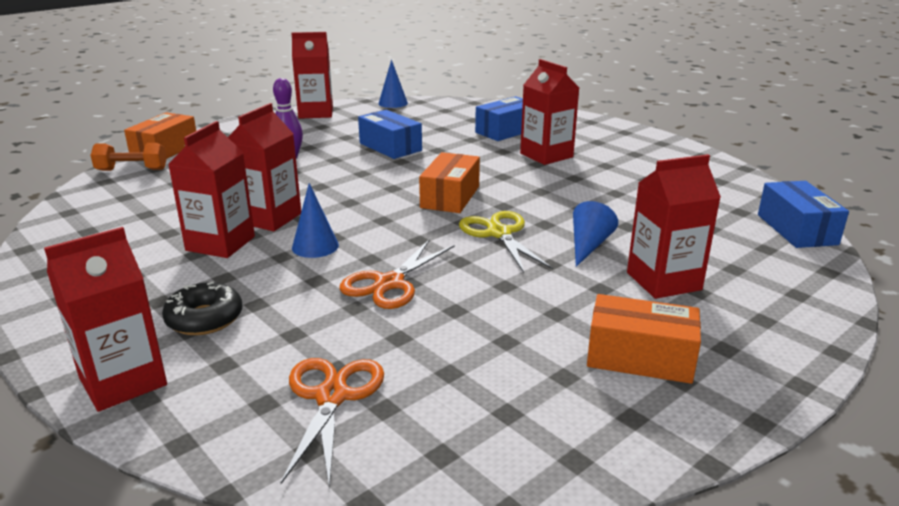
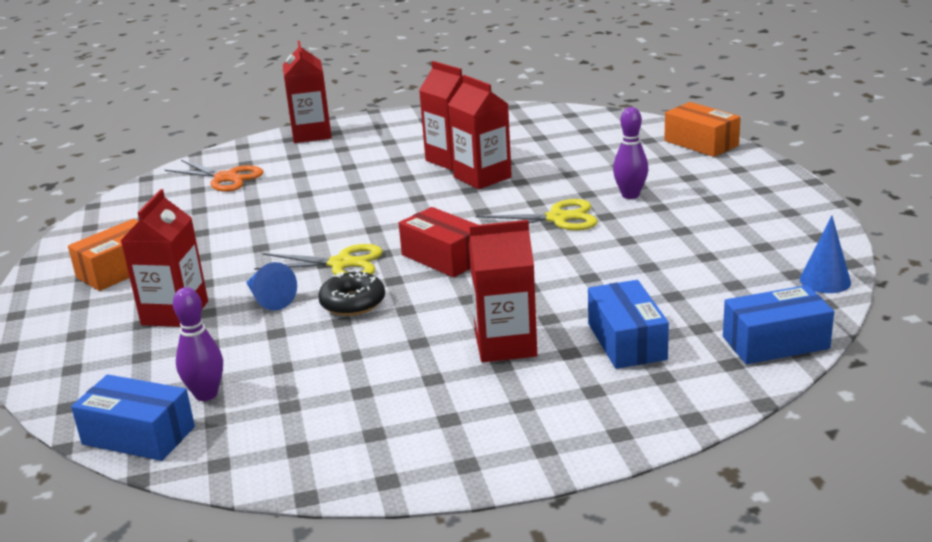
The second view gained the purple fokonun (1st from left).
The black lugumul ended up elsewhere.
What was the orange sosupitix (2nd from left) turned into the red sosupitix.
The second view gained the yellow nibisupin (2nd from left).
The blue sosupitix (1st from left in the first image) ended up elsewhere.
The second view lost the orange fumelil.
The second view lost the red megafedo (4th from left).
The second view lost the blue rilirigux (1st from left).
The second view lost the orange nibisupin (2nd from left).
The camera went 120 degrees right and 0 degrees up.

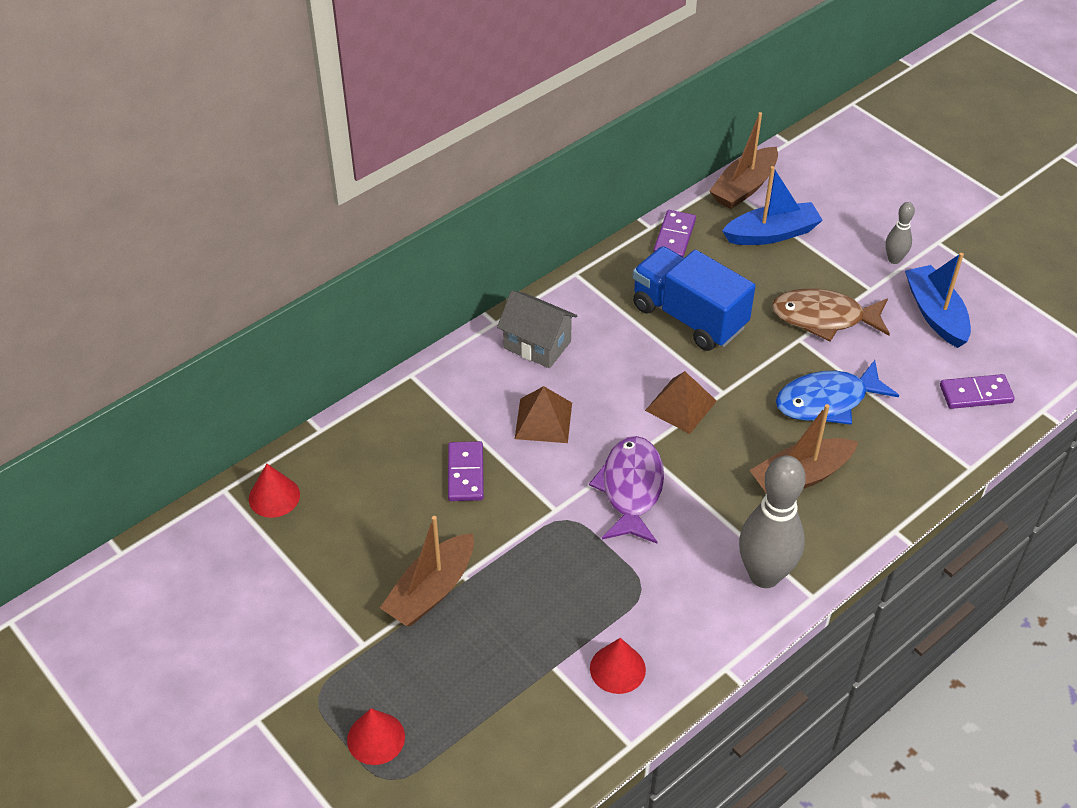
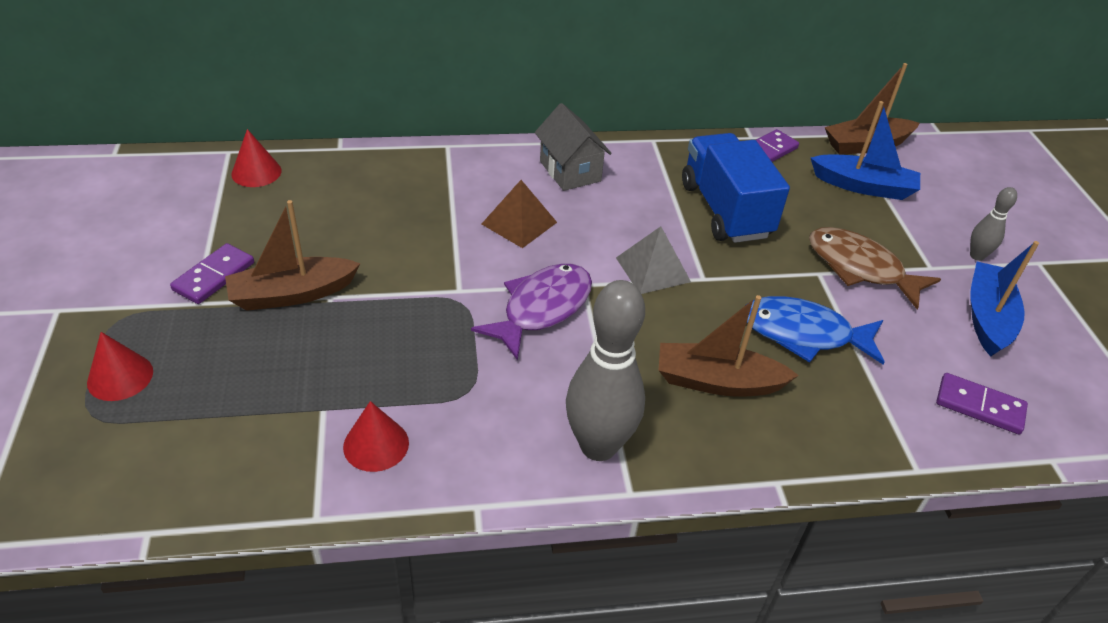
The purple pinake (1st from left) ended up elsewhere.
What was the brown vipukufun (2nd from left) turned into the grey vipukufun.
The camera went 30 degrees right and 5 degrees down.

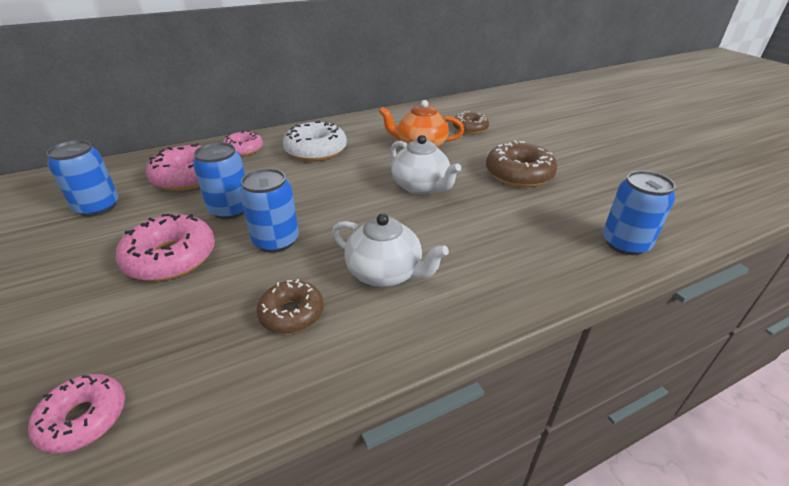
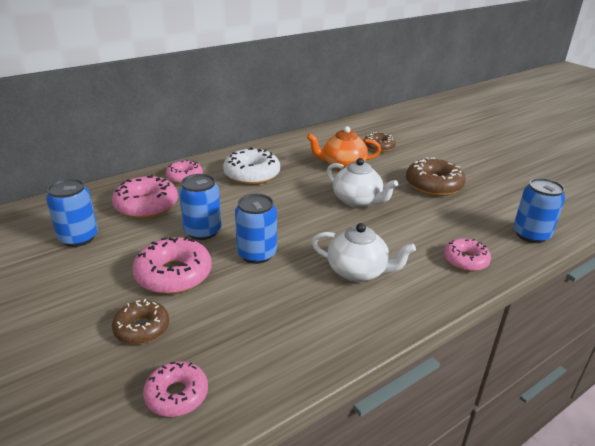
The brown lugumul (1st from left) ended up elsewhere.
The second view gained the pink lugumul (5th from left).
The camera went 10 degrees left and 5 degrees down.

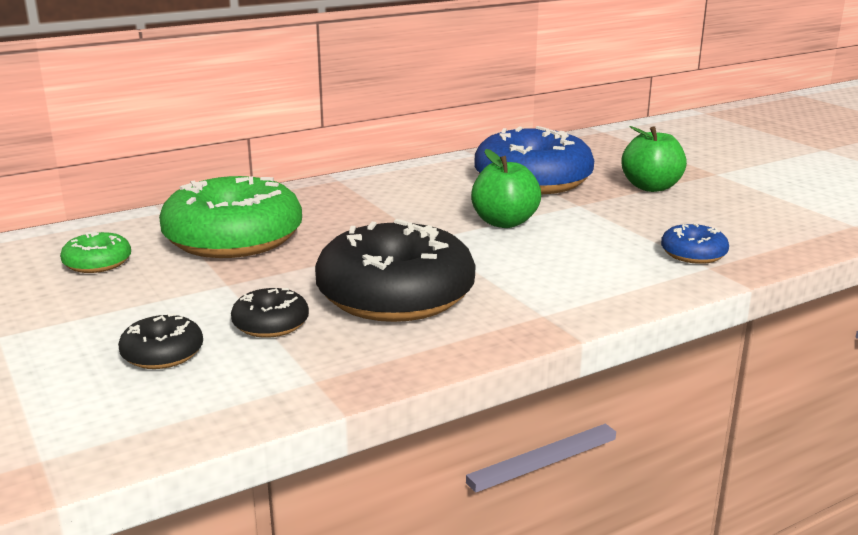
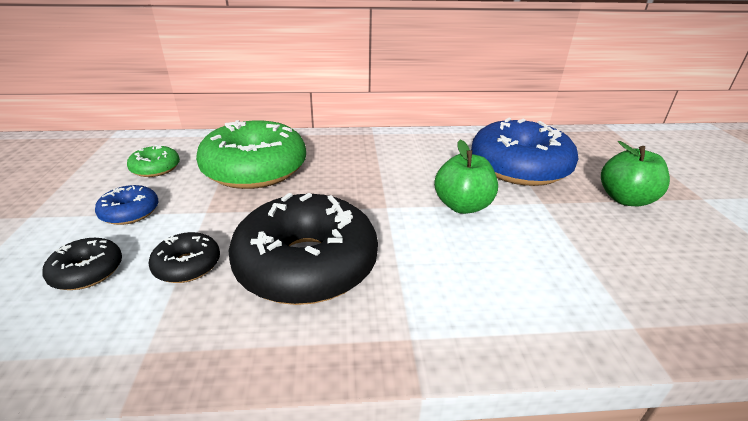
The blue lugumul (2nd from left in the first image) ended up elsewhere.
The camera went 25 degrees right and 10 degrees up.

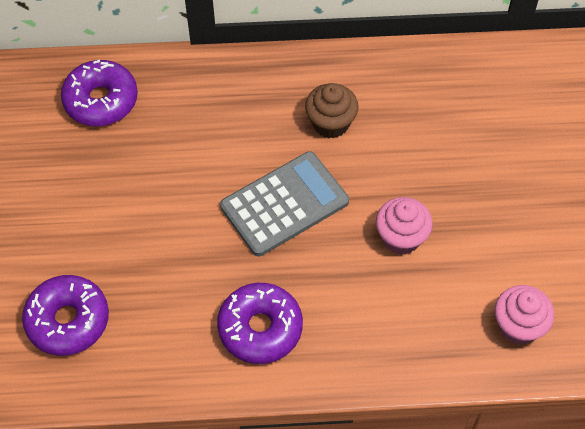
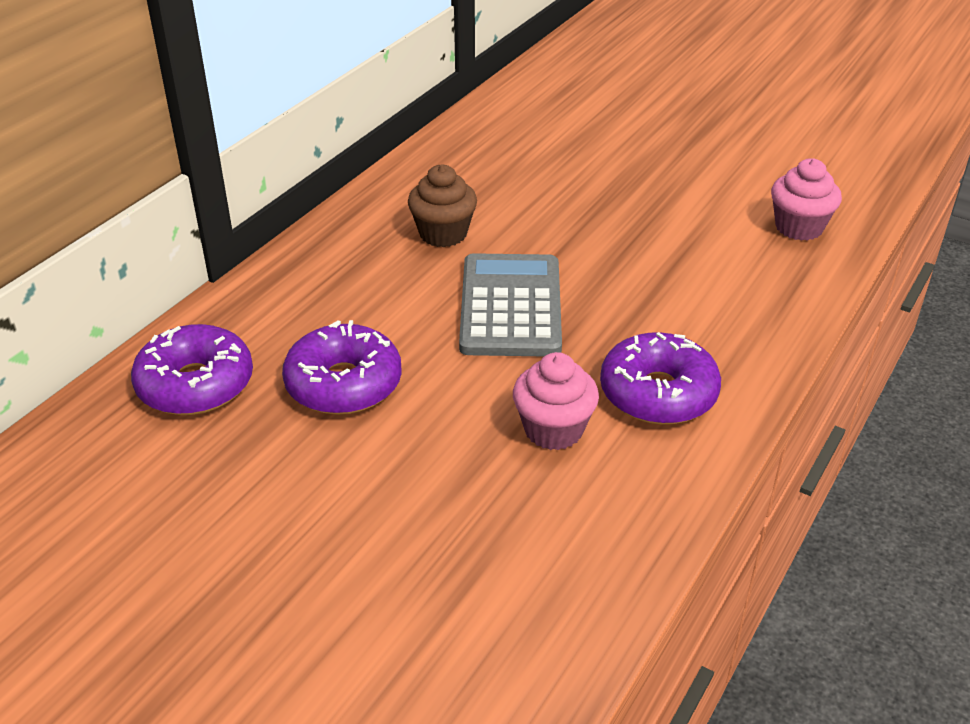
The purple lugumul (1st from left in the first image) ended up elsewhere.
The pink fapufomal (1st from left) ended up elsewhere.
The camera went 55 degrees left and 20 degrees down.

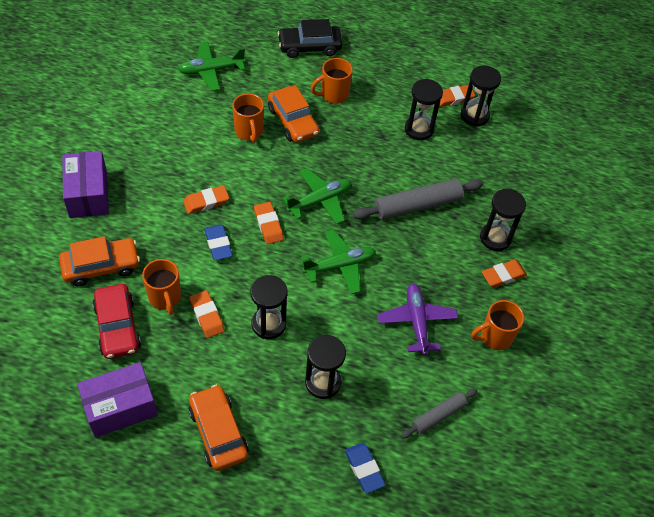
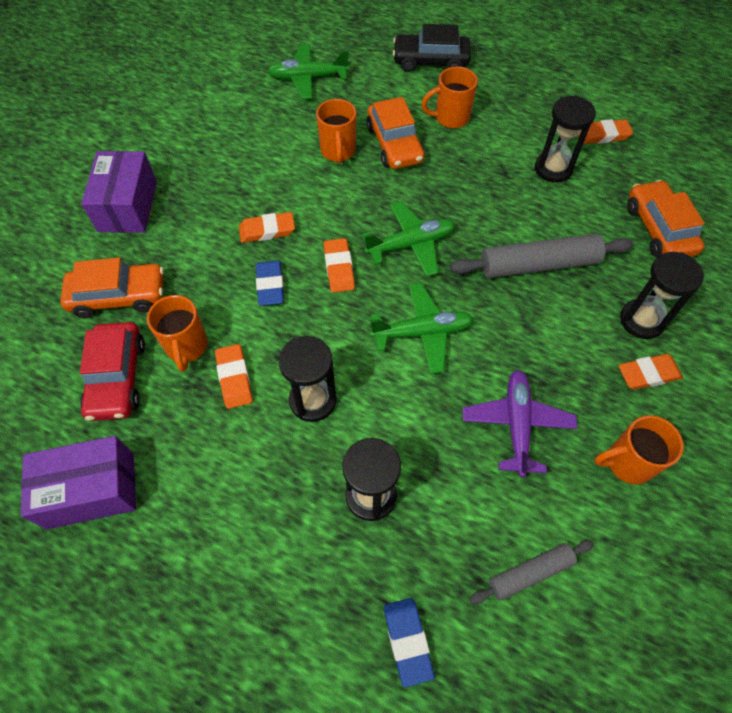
The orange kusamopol (2nd from left in the first image) ended up elsewhere.
The second view lost the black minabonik (4th from left).
The camera went 15 degrees right and 5 degrees up.

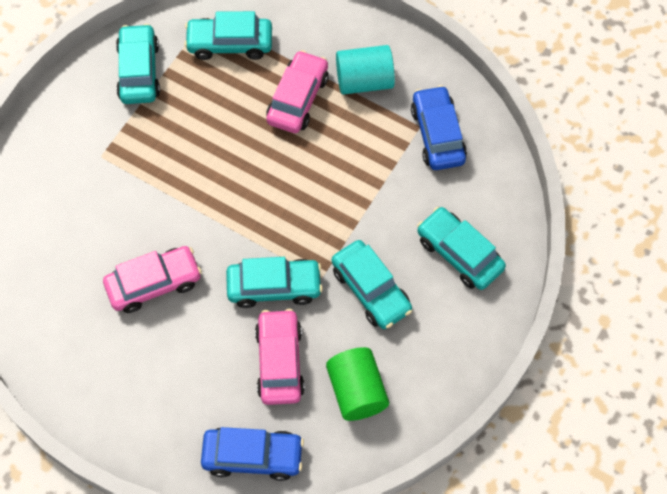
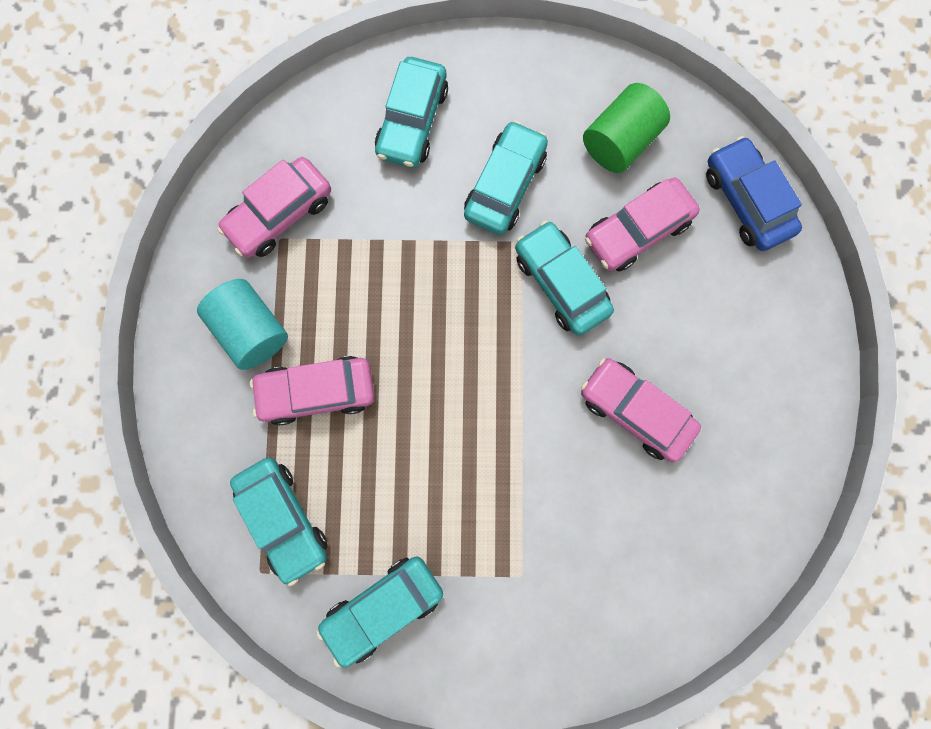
What was the blue kusamopol (2nd from left) turned into the pink kusamopol (1st from left).
The camera went 120 degrees left and 15 degrees up.

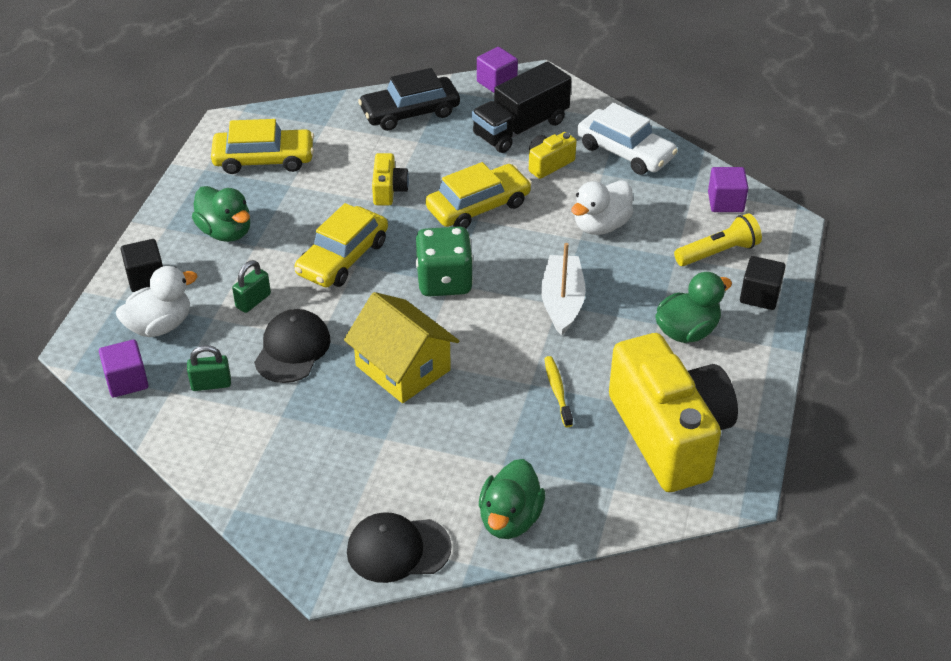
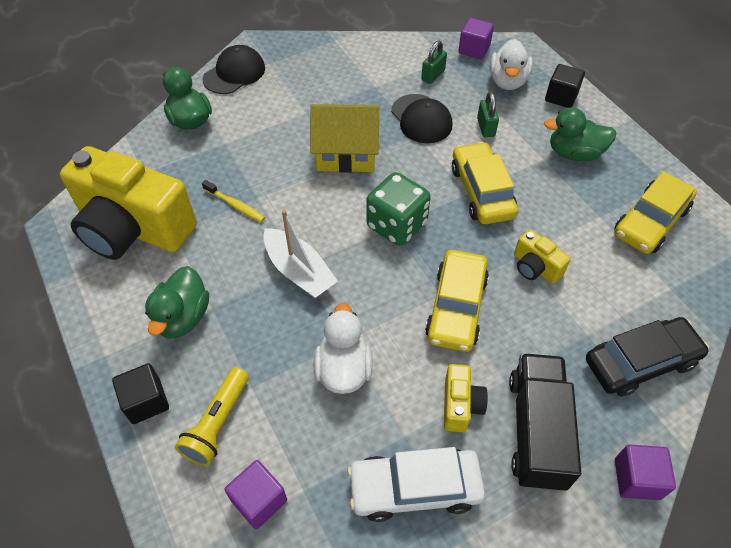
The black kusamopol ended up facing another way, 45 degrees clockwise from before.
The camera went 135 degrees right and 10 degrees up.

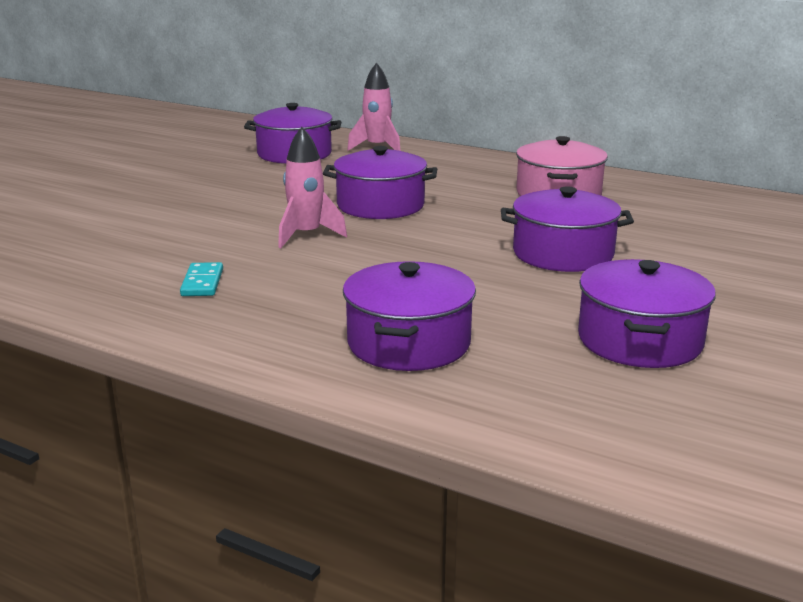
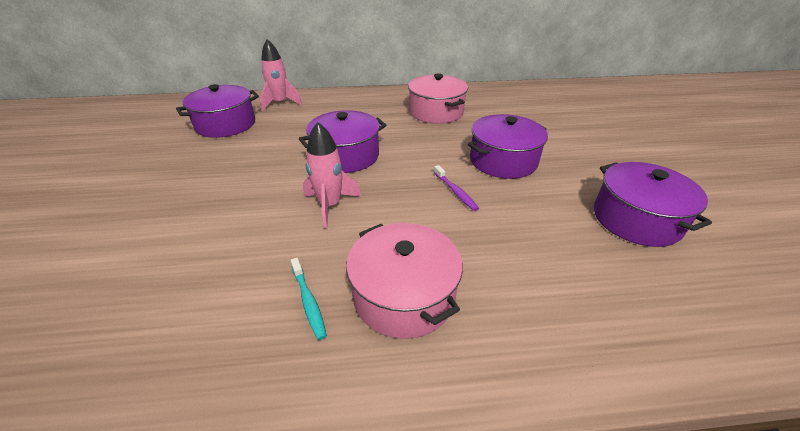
Where the turquoise pinake stood, the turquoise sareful came to stand.
The second view gained the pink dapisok (1st from left).
The second view gained the purple sareful.
The second view lost the purple dapisok (3rd from left).
The camera went 35 degrees left and 15 degrees up.

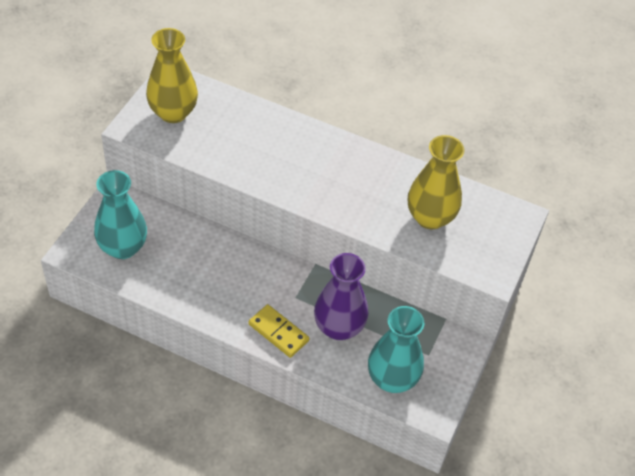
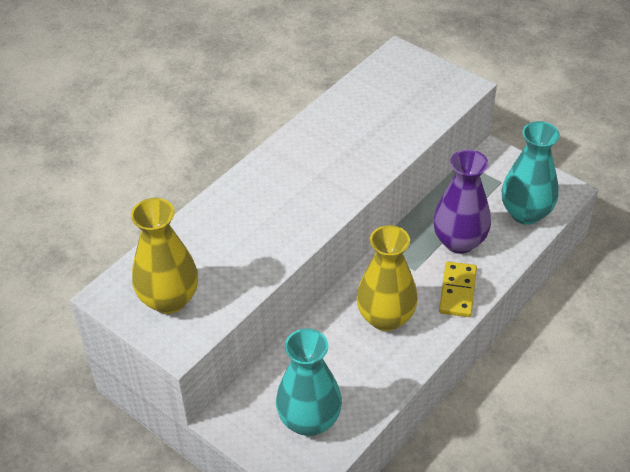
The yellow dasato (2nd from left) ended up elsewhere.
The yellow pinake ended up facing another way, 45 degrees counterclockwise from before.
The camera went 70 degrees left and 5 degrees down.

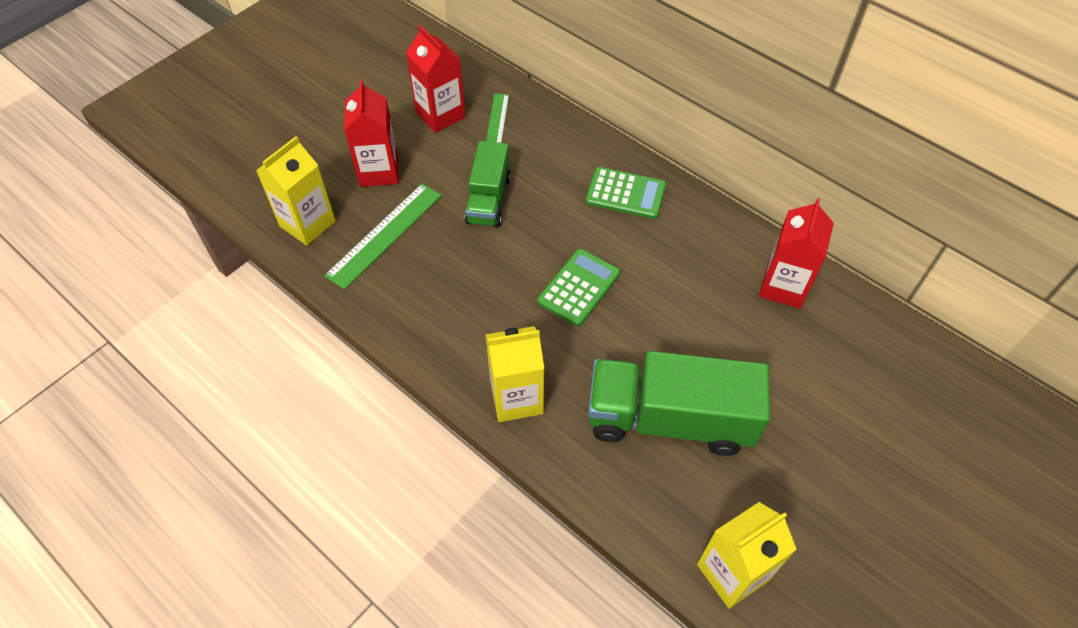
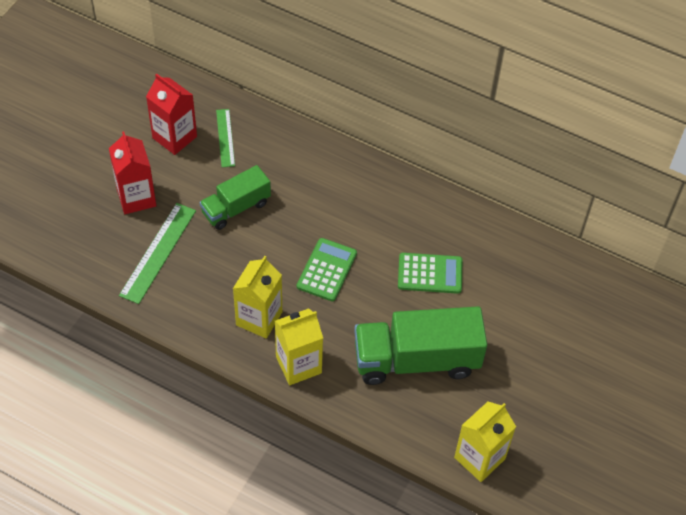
The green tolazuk (1st from left) ended up facing another way, 60 degrees clockwise from before.
The yellow megafedo (1st from left) ended up elsewhere.
The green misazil (2nd from left) ended up elsewhere.
The second view lost the red megafedo (3rd from left).
The camera went 15 degrees left and 0 degrees up.

